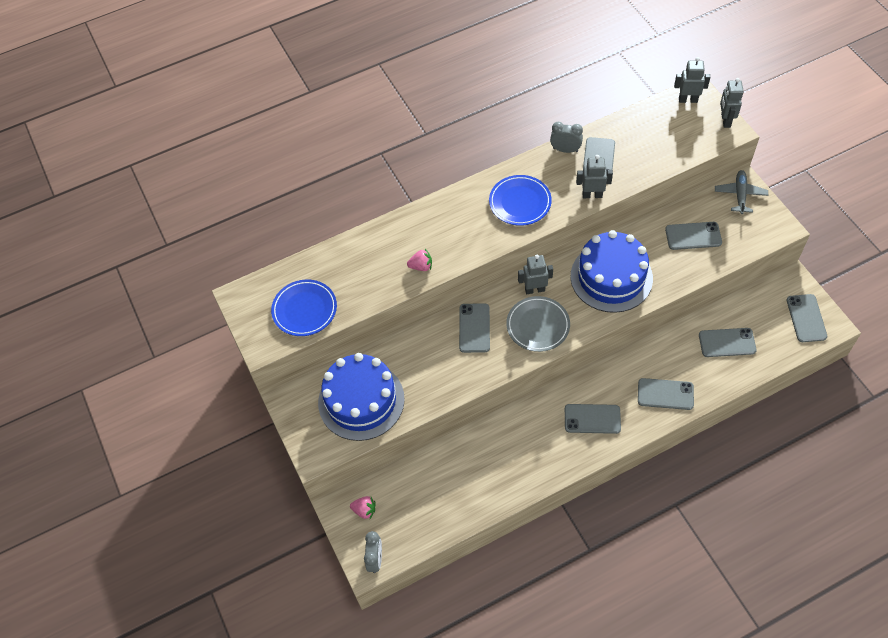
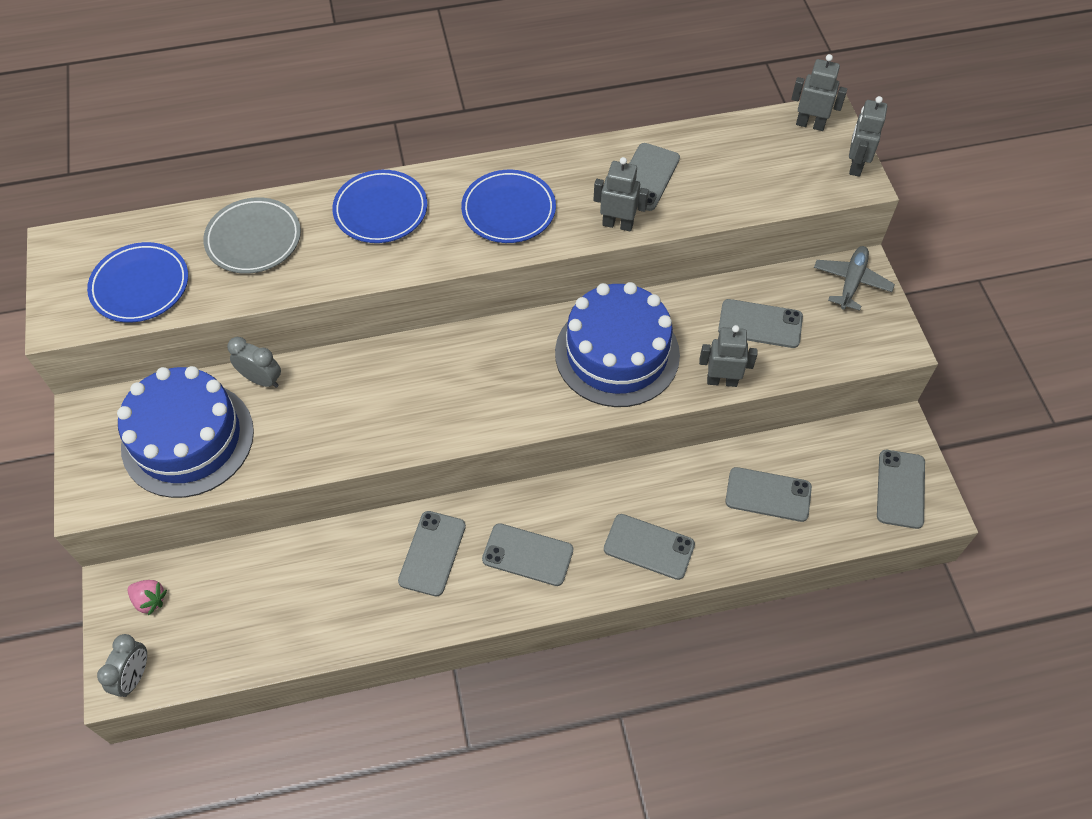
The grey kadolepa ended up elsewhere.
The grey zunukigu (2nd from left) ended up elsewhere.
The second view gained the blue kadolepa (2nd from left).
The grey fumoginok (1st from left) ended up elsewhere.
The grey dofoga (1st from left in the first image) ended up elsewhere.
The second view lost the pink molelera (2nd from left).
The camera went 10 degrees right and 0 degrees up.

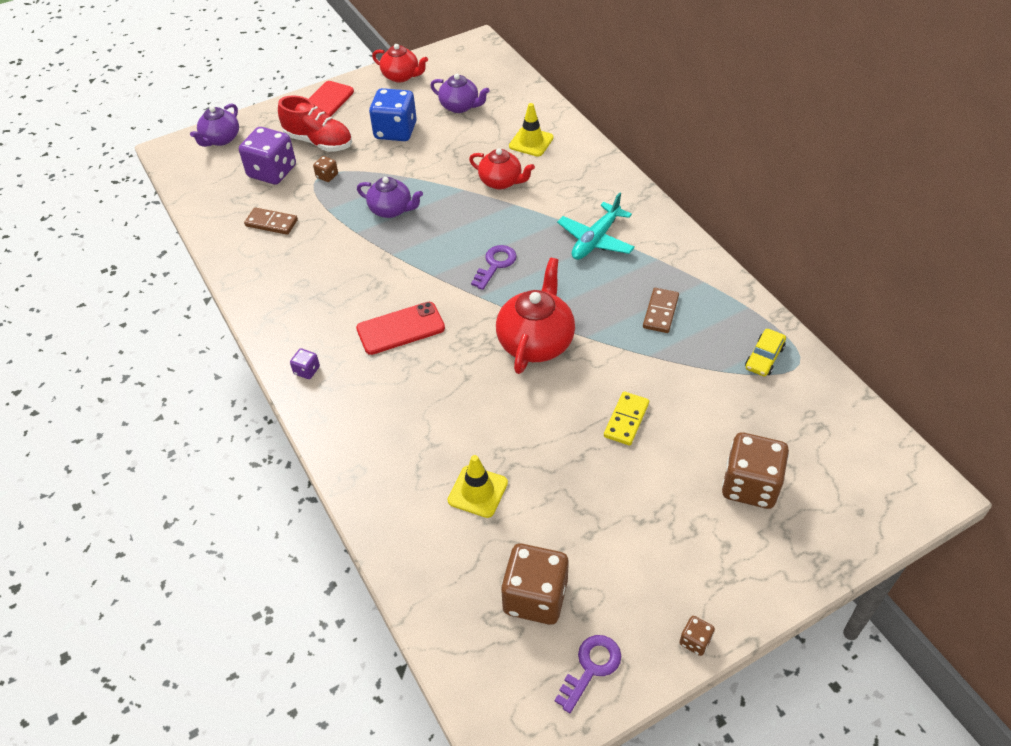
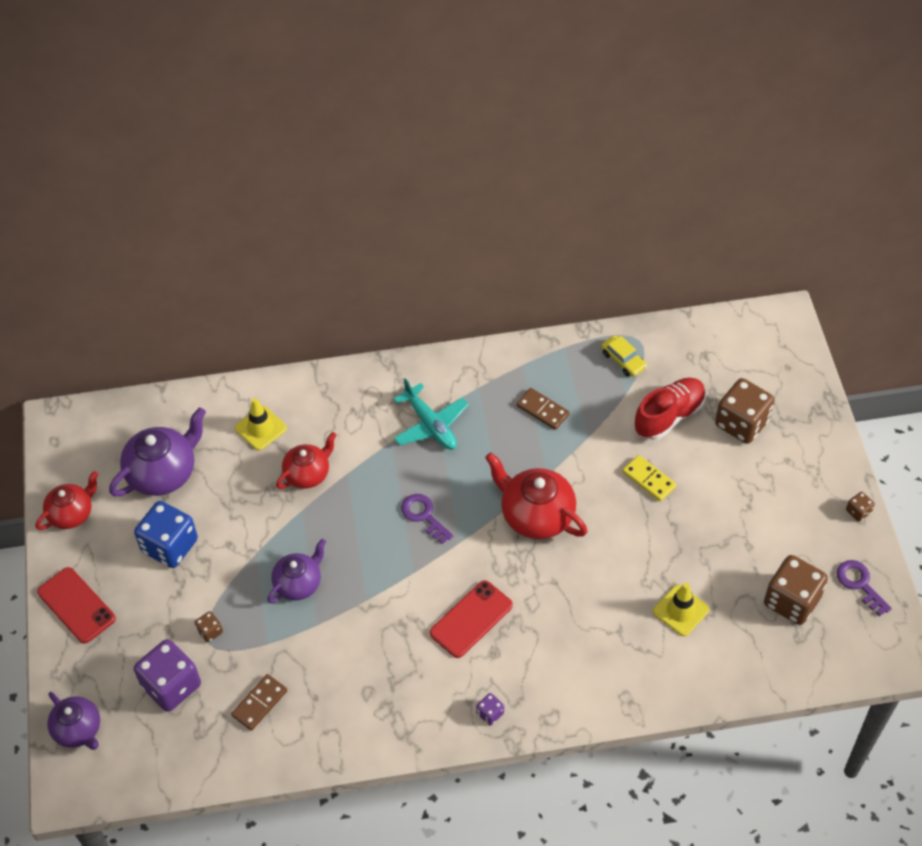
The size of the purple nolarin (3rd from left in the first image) changed by a factor of 1.55.
The red fumoginok (2nd from left) ended up facing another way, 45 degrees clockwise from before.
The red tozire ended up elsewhere.
The camera went 70 degrees left and 5 degrees up.

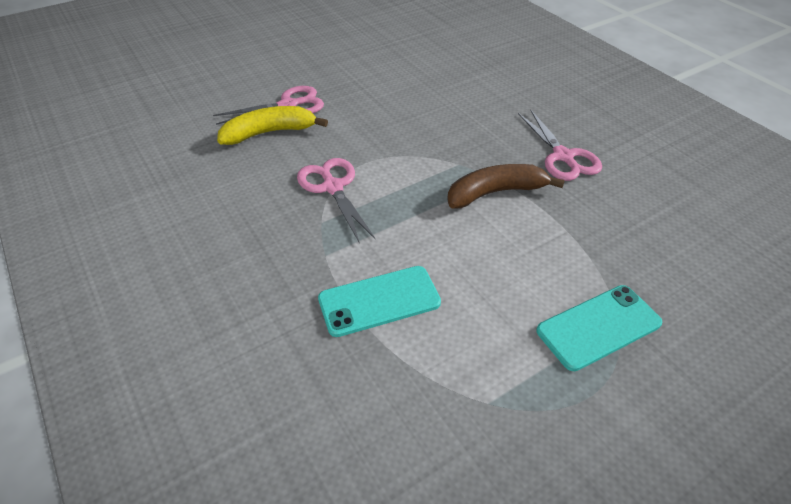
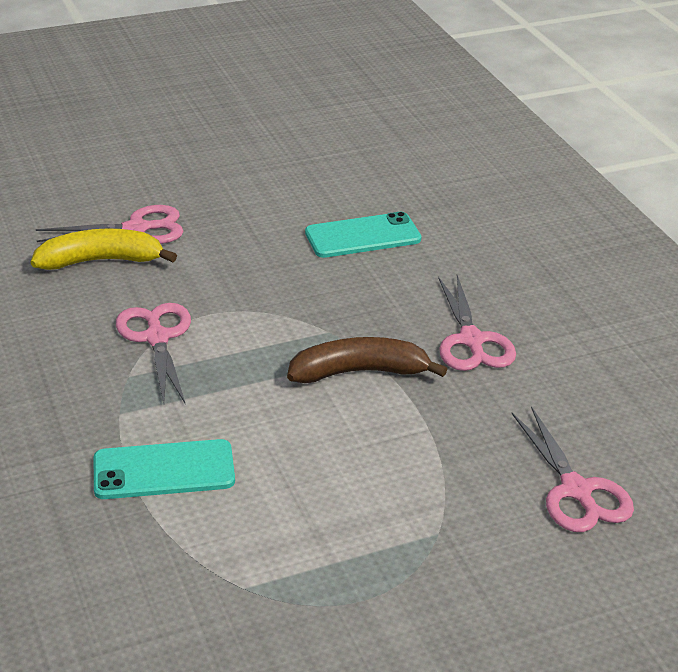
The turquoise fumoginok (2nd from left) ended up elsewhere.
The second view gained the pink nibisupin (4th from left).
The camera went 10 degrees right and 10 degrees down.

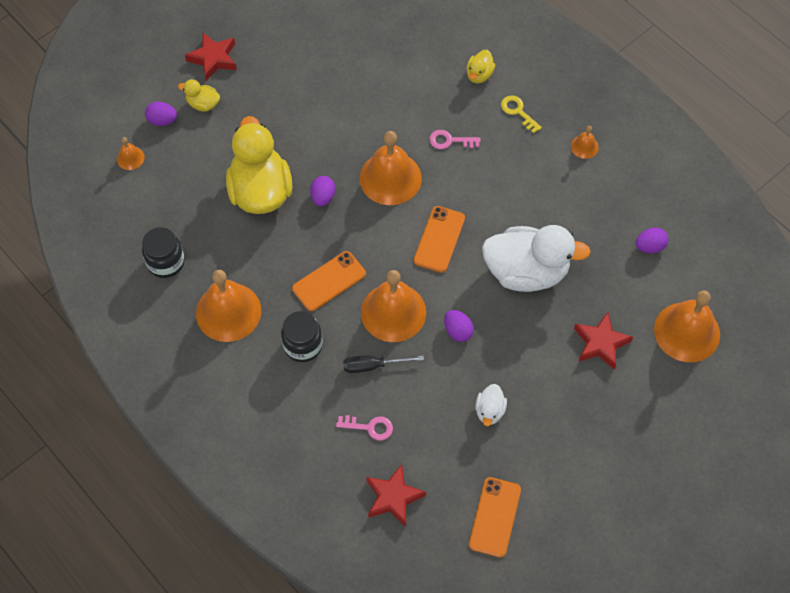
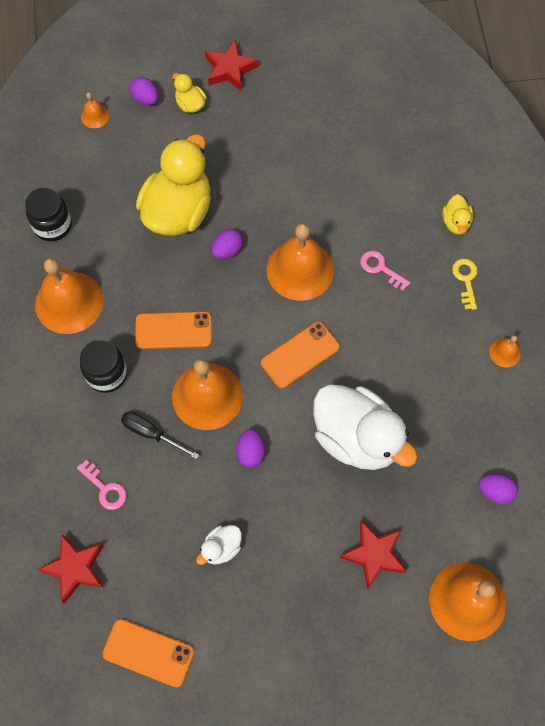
The orange fumoginok (3rd from left in the first image) ended up facing another way, 60 degrees clockwise from before.
The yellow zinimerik (3rd from left) ended up facing another way, 60 degrees counterclockwise from before.
The camera went 35 degrees right and 5 degrees up.

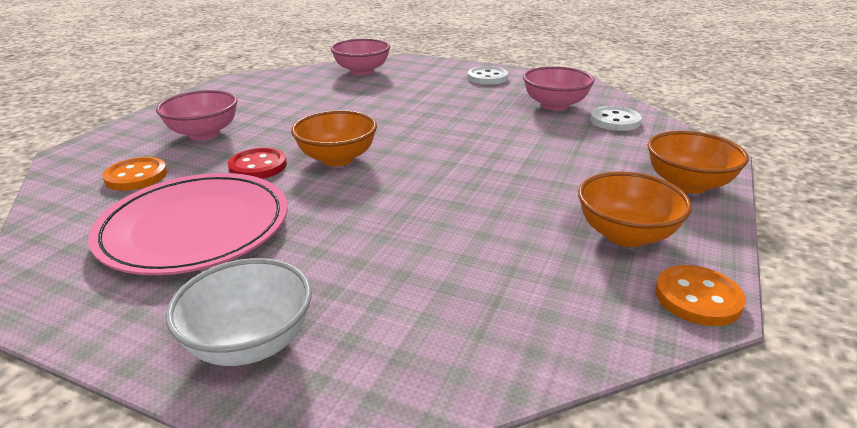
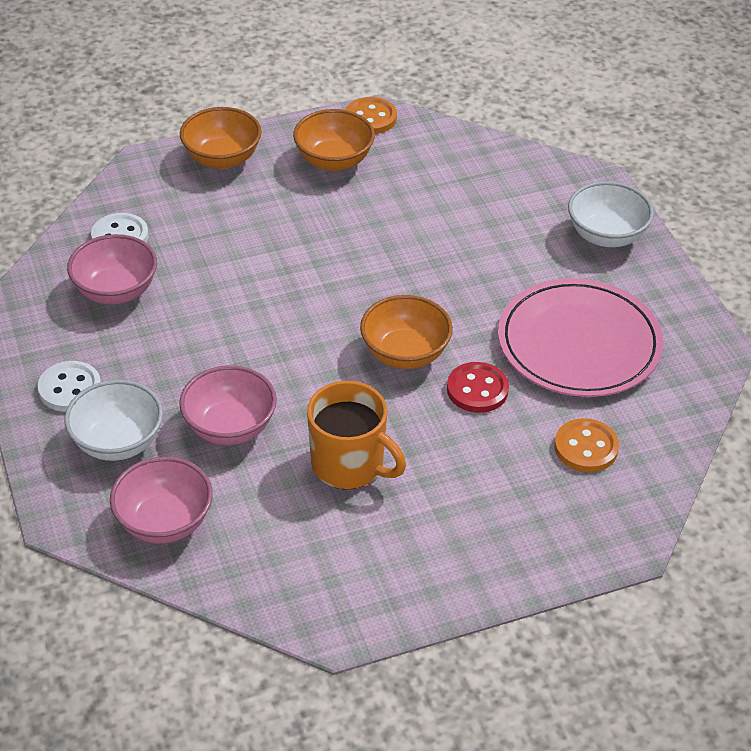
The second view gained the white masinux (1st from left).
The pink masinux (1st from left in the first image) ended up elsewhere.
The second view gained the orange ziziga.
The camera went 135 degrees left and 15 degrees up.

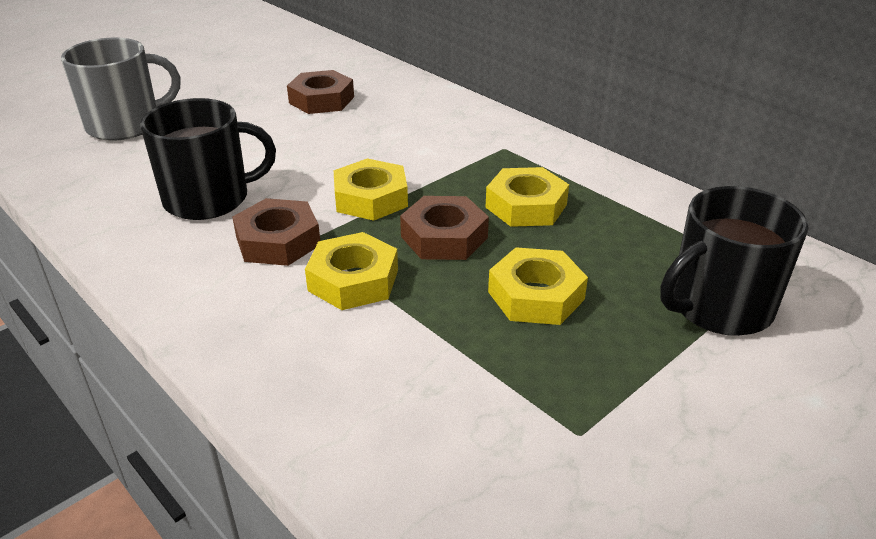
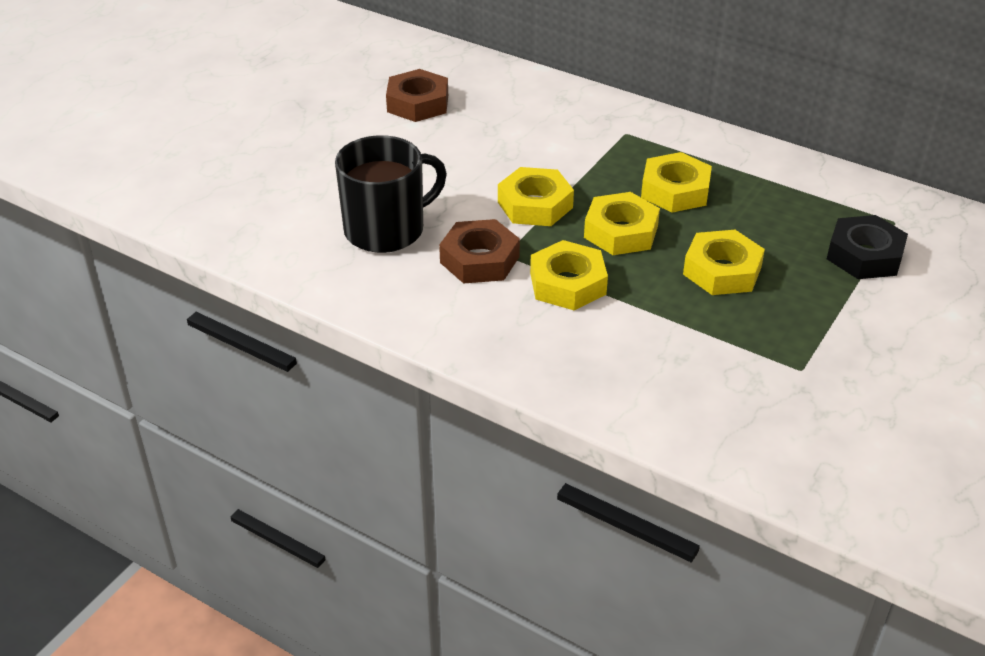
What was the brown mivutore (3rd from left) turned into the yellow mivutore (3rd from left).
Where the black ziziga (2nd from left) stood, the black mivutore came to stand.
The second view lost the grey ziziga.
The camera went 15 degrees left and 5 degrees up.

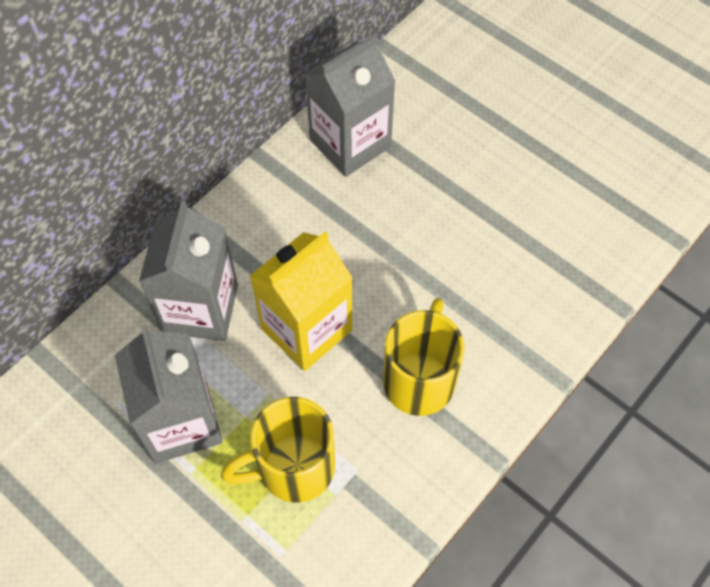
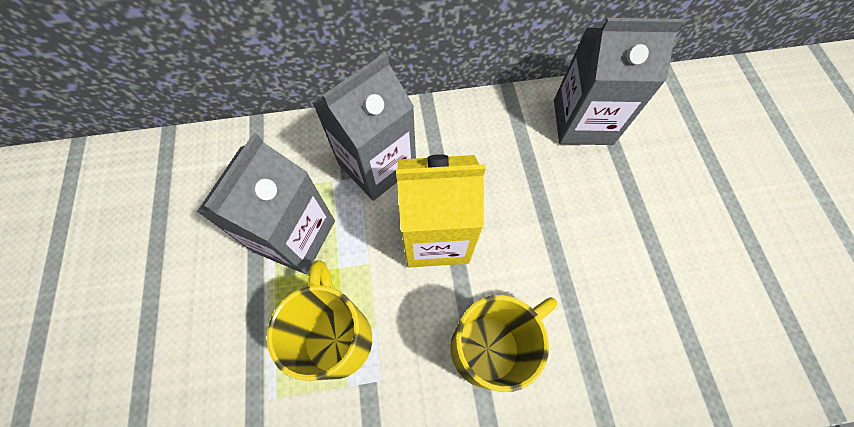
The yellow ziziga (1st from left) ended up facing another way, 60 degrees clockwise from before.
The camera went 40 degrees right and 5 degrees up.

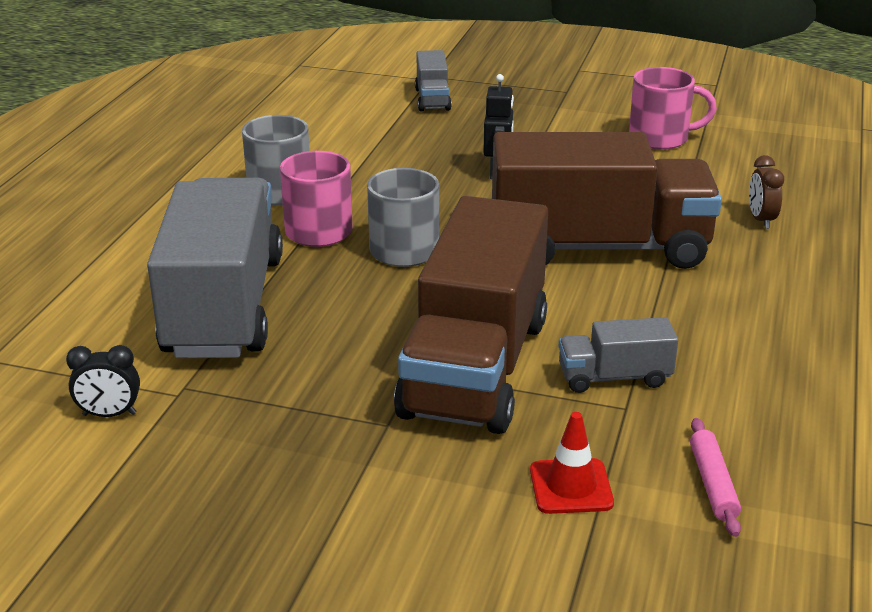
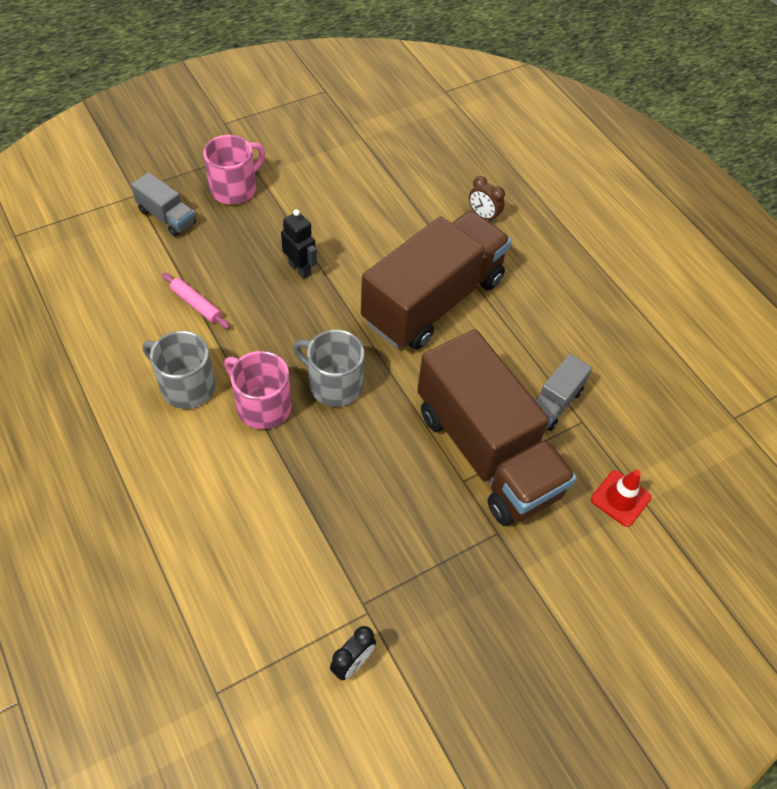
The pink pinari ended up elsewhere.
The pink ziziga (2nd from left in the first image) ended up elsewhere.
The second view lost the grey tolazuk (1st from left).
The camera went 50 degrees left and 25 degrees up.

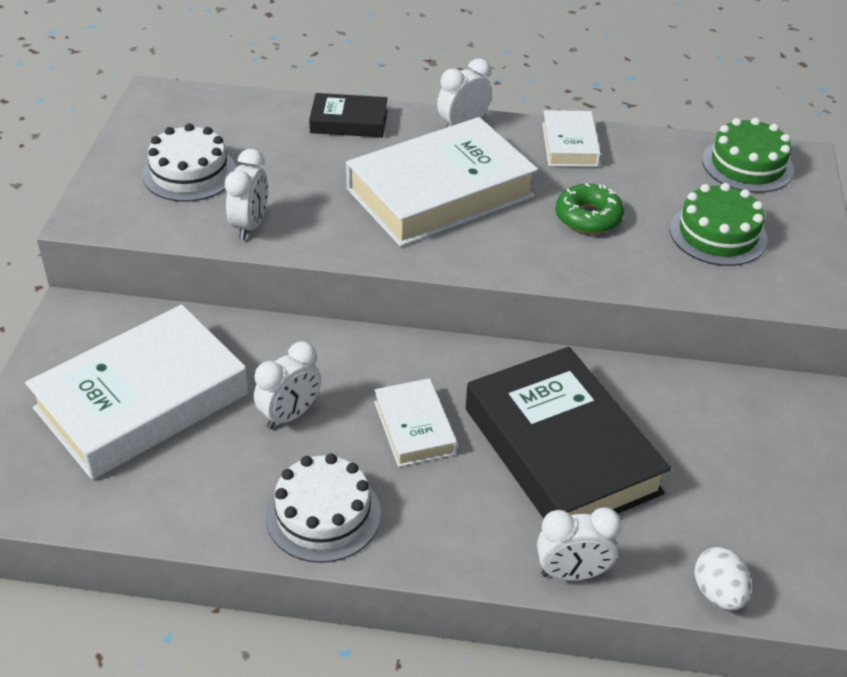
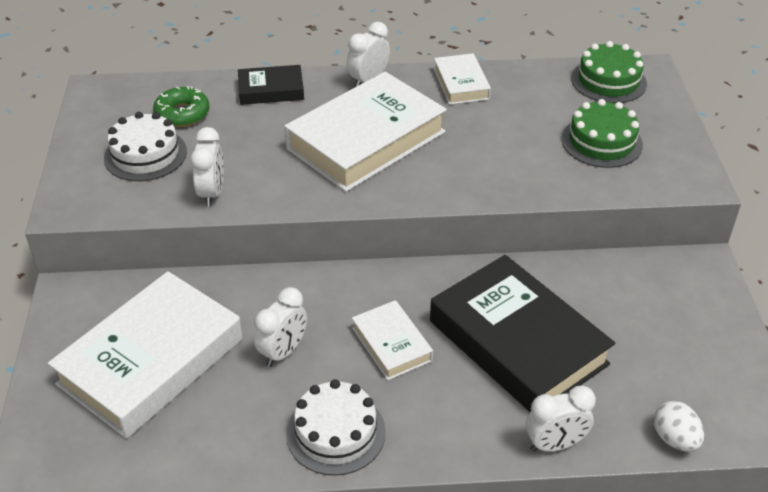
The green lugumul ended up elsewhere.
The camera went 10 degrees left and 0 degrees up.

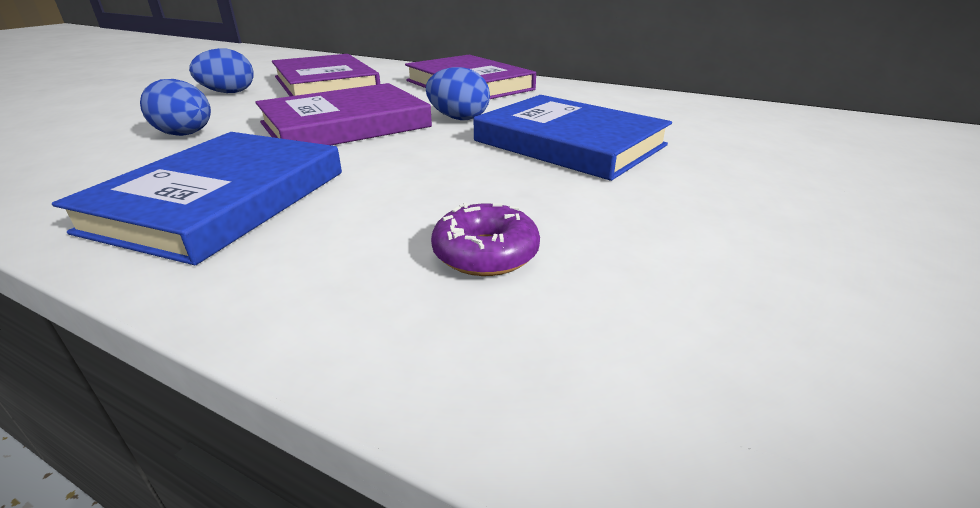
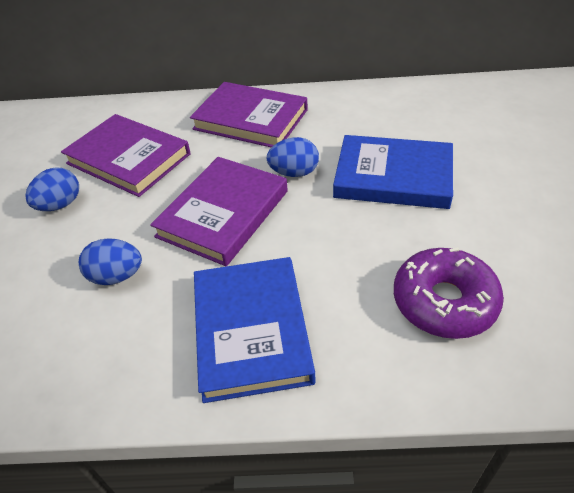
The size of the purple lugumul changed by a factor of 1.71.
The camera went 25 degrees left and 15 degrees up.

